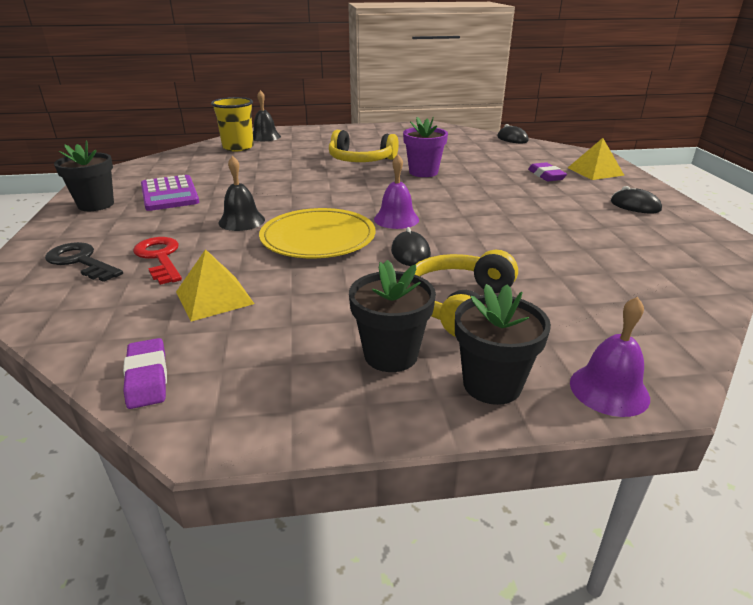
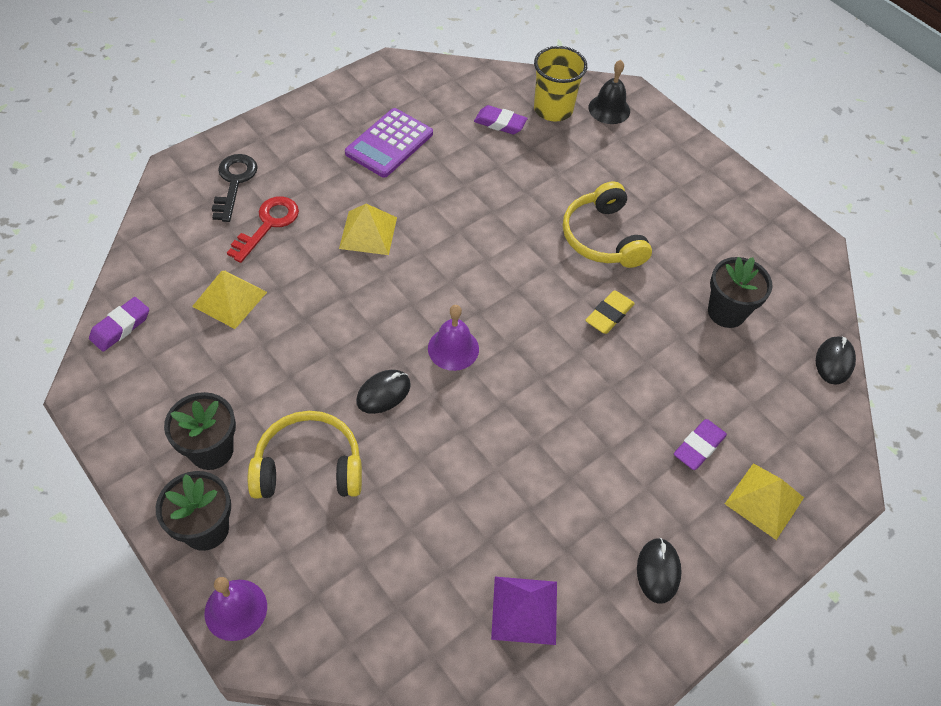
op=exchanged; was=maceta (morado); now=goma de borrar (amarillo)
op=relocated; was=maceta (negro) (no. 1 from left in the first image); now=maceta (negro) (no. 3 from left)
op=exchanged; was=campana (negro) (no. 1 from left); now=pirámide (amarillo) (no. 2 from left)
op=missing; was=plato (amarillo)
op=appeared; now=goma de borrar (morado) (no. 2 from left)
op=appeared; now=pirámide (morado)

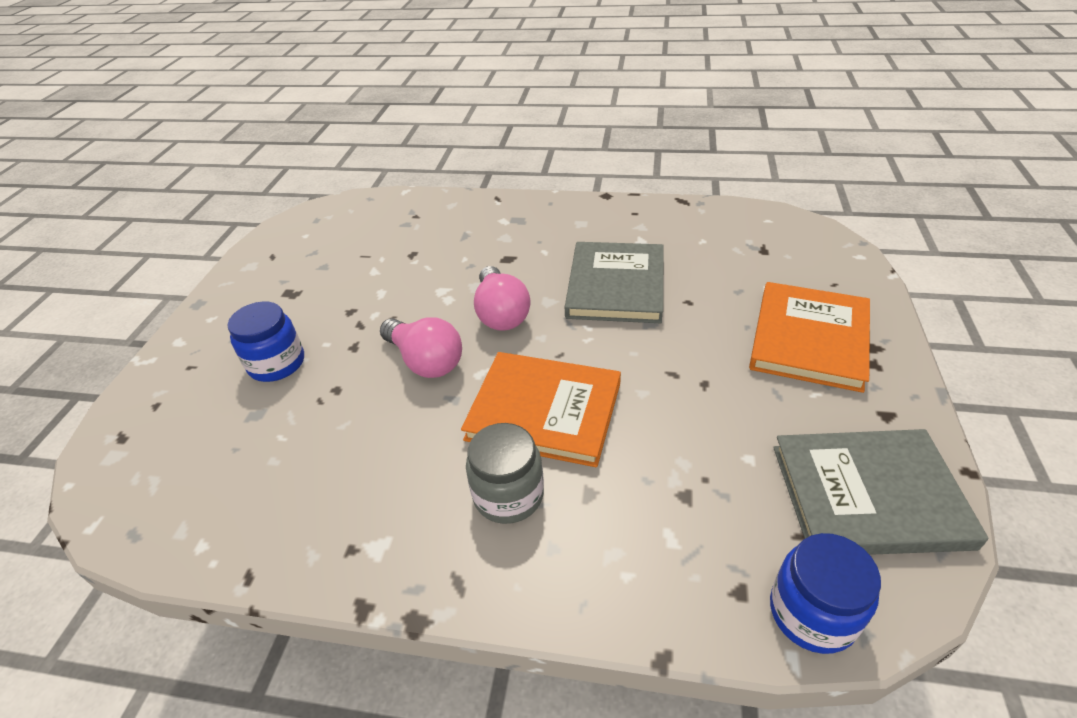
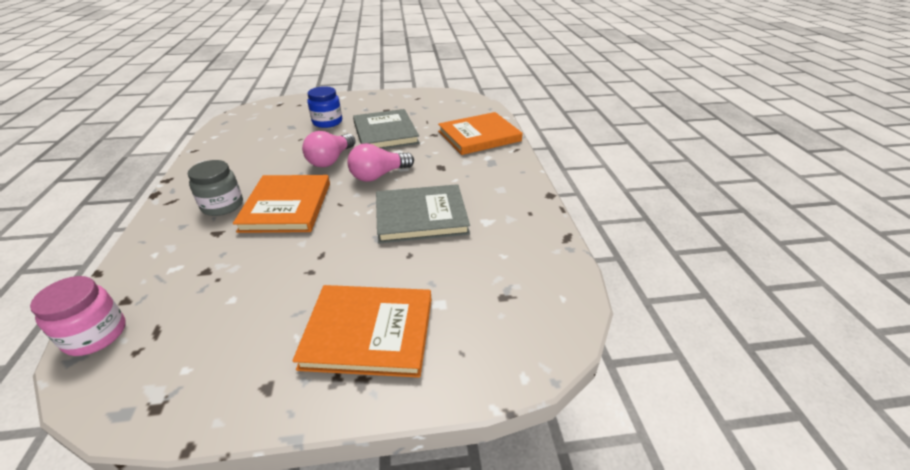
op=relocated; was=libro (gris) (no. 2 from left in the first image); now=libro (gris) (no. 1 from left)
op=colour; was=tarro (azul) (no. 2 from left); now=tarro (rosa)
op=appeared; now=libro (naranja) (no. 3 from left)

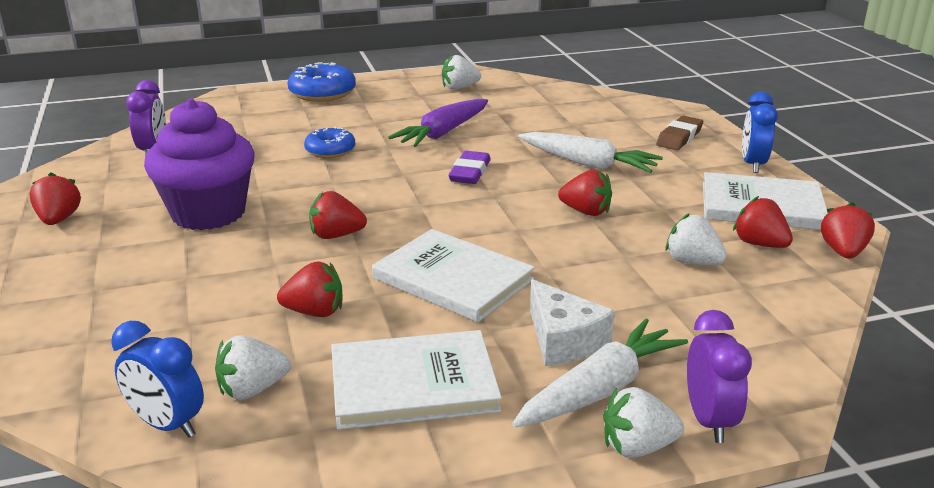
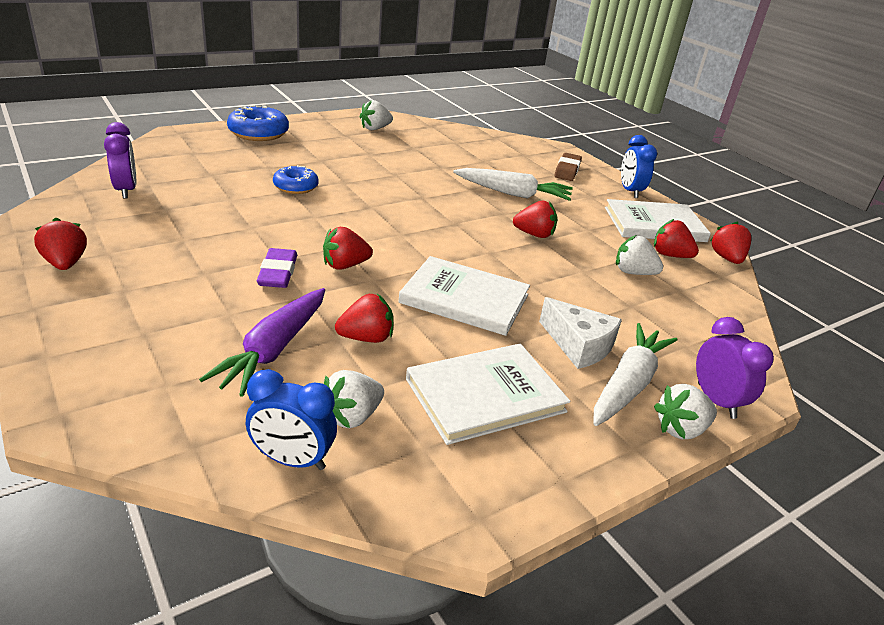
op=missing; was=magdalena (morado)
op=relocated; was=zanahoria (morado)
op=relocated; was=goma de borrar (morado)

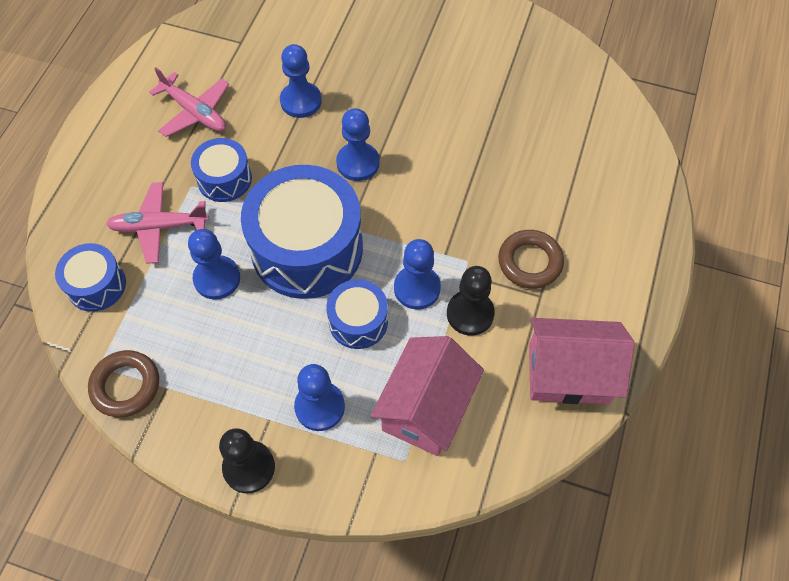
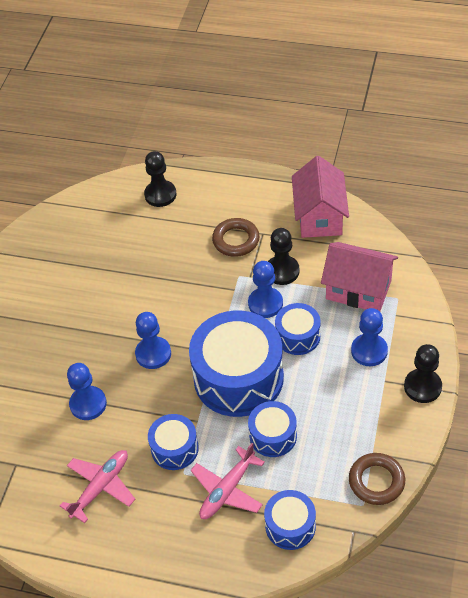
op=spun; was=avión (rosa) (no. 1 from left in the first image); clockwise=45
op=exchanged; was=peón (azul) (no. 1 from left); now=tambor (azul) (no. 3 from left)
op=appeared; now=peón (negro) (no. 1 from left)

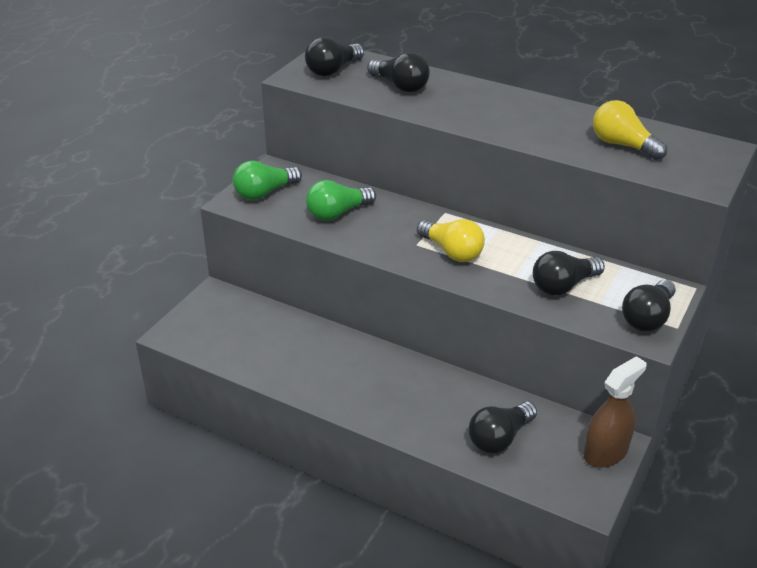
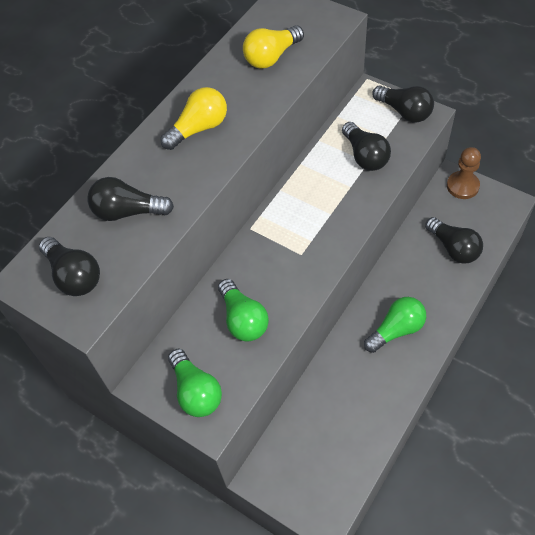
op=spun; was=bombilla (negro) (no. 2 from left); clockwise=-135
op=relocated; was=bombilla (amarillo) (no. 1 from left)
op=exchanged; was=pulverizador (marrón); now=peón (marrón)
op=appeared; now=bombilla (verde) (no. 3 from left)

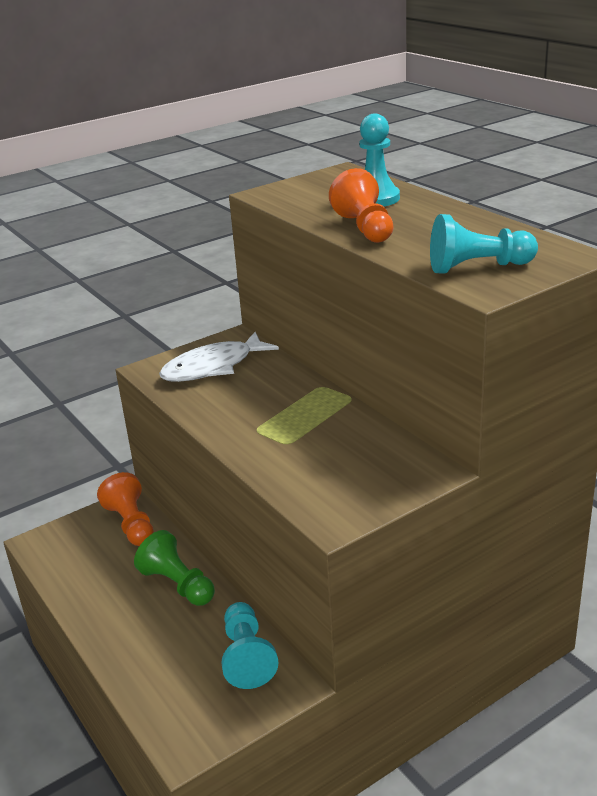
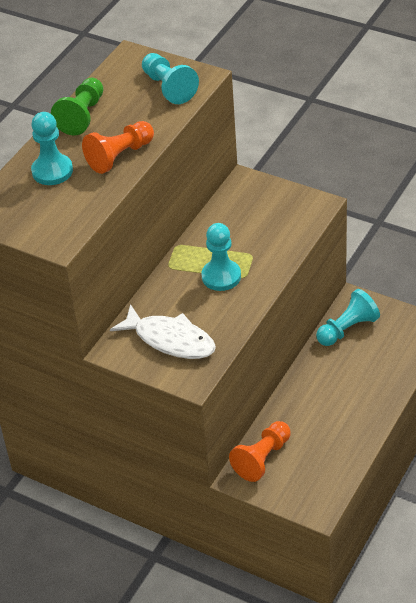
op=relocated; was=peón (verde)
op=appeared; now=peón (turquesa) (no. 3 from left)

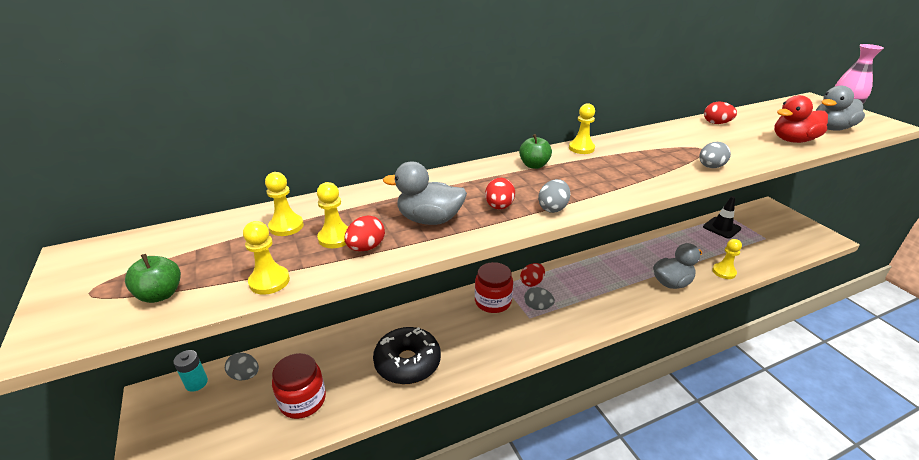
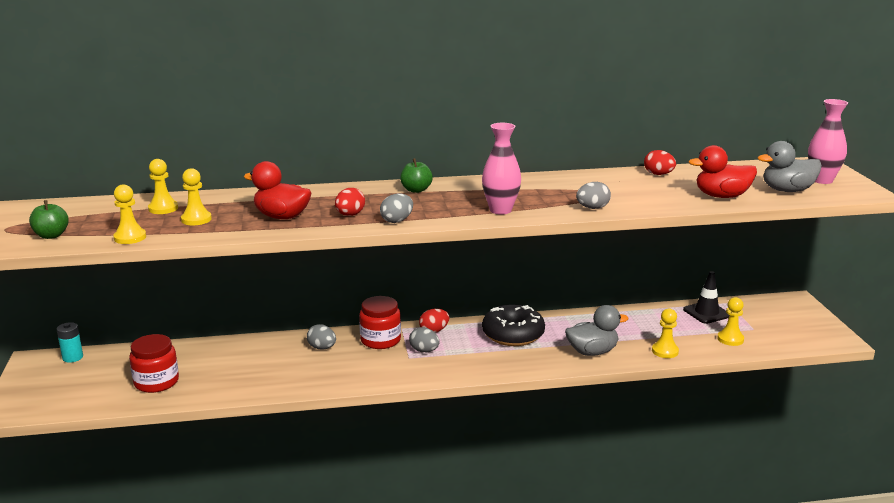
op=relocated; was=peón (amarillo) (no. 4 from left in the first image); now=peón (amarillo) (no. 5 from left)
op=colour; was=pato (gris) (no. 1 from left); now=pato (rojo) (no. 1 from left)
op=missing; was=huevo (rojo) (no. 1 from left)
op=relocated; was=rosquilla (negro)
op=relocated; was=huevo (gris) (no. 1 from left)
op=appeared; now=florero (rosa) (no. 1 from left)

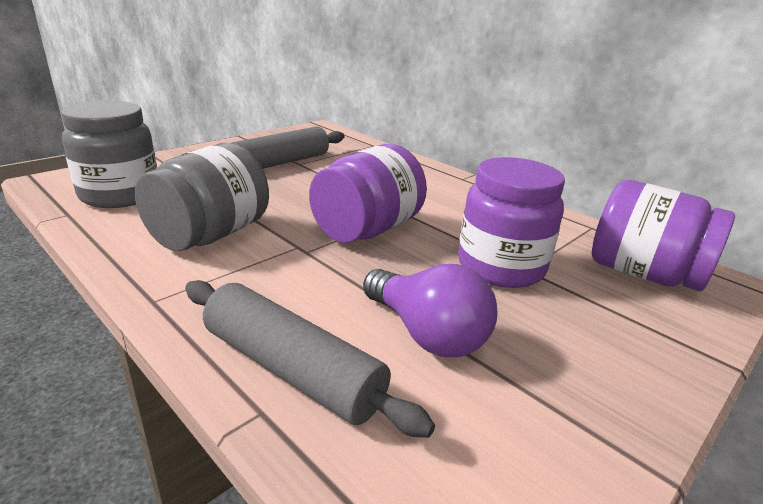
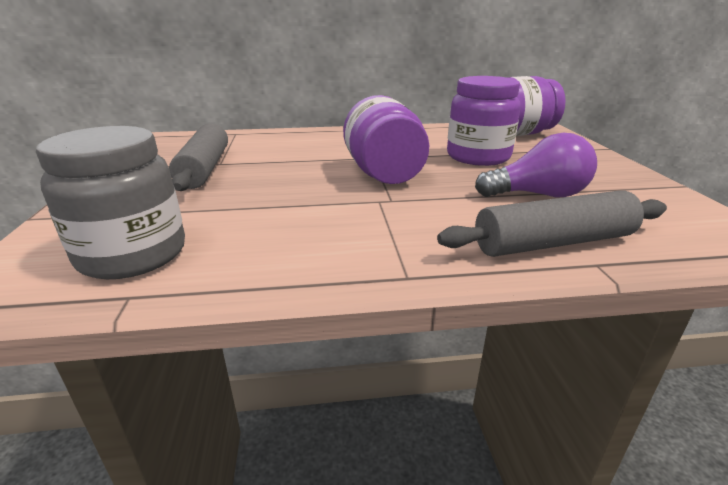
op=missing; was=tarro (gris) (no. 2 from left)

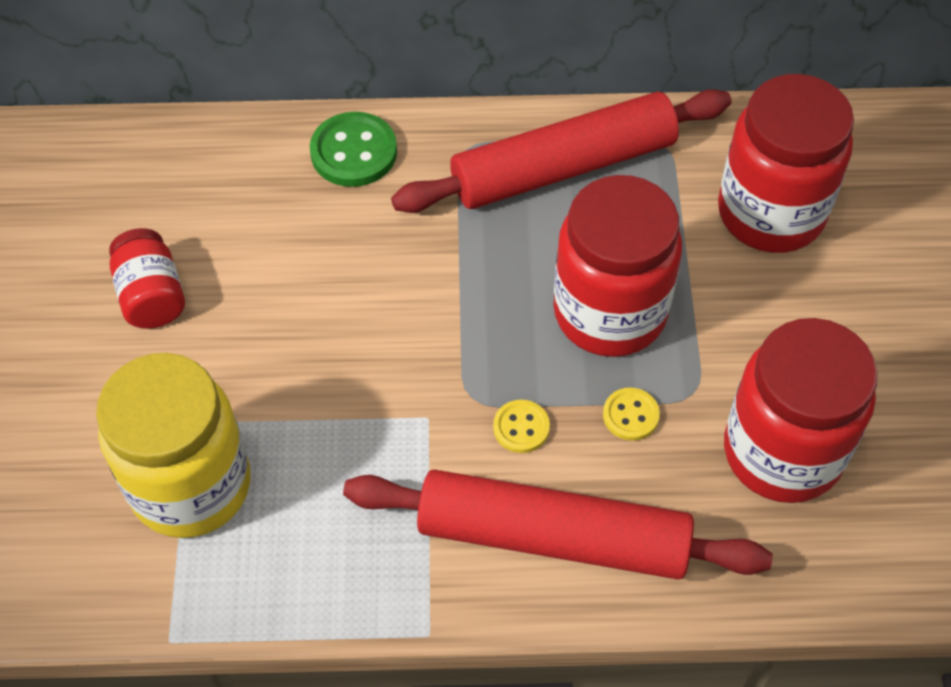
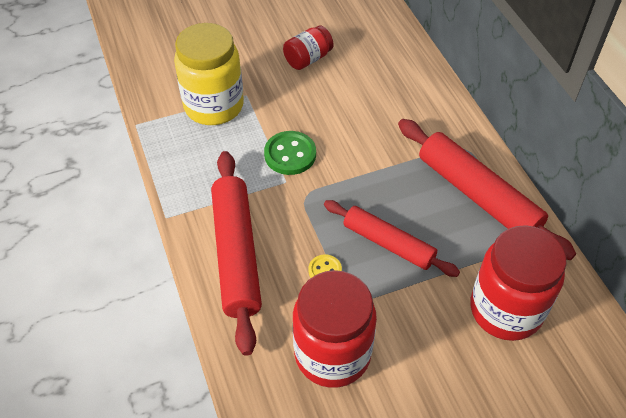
op=relocated; was=botón (verde)
op=exchanged; was=tarro (rojo) (no. 2 from left); now=rodillo (rojo) (no. 2 from left)
op=missing; was=botón (amarillo) (no. 1 from left)

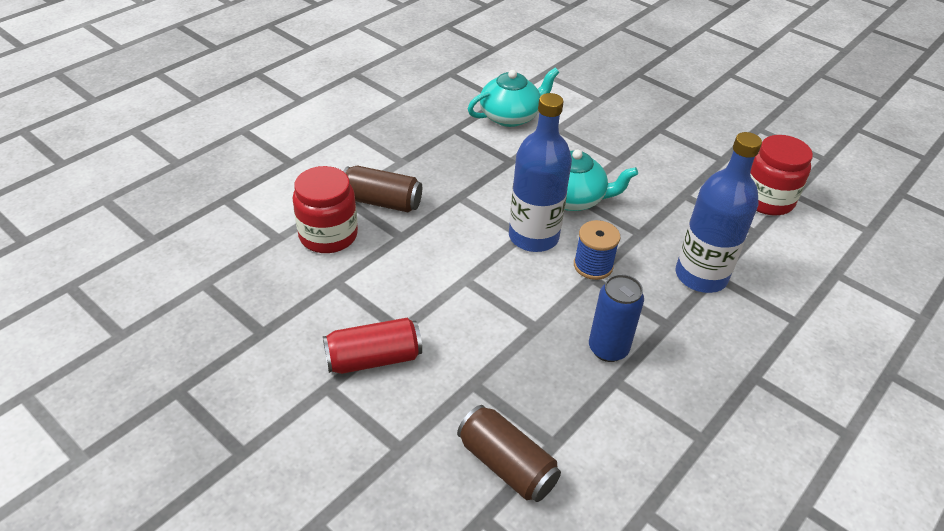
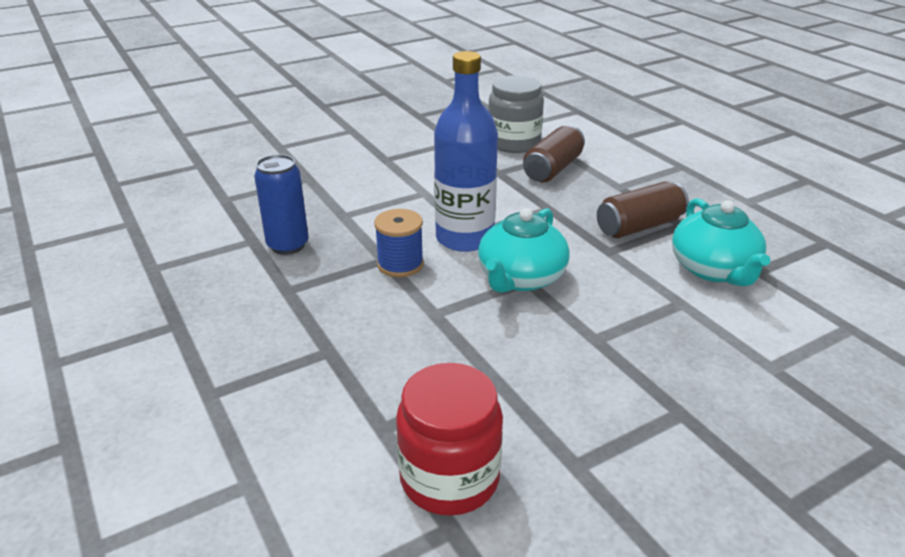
op=missing; was=botella (azul) (no. 2 from left)
op=colour; was=tarro (rojo) (no. 1 from left); now=tarro (gris)
op=missing; was=lata (rojo)
op=relocated; was=lata (marrón) (no. 2 from left)

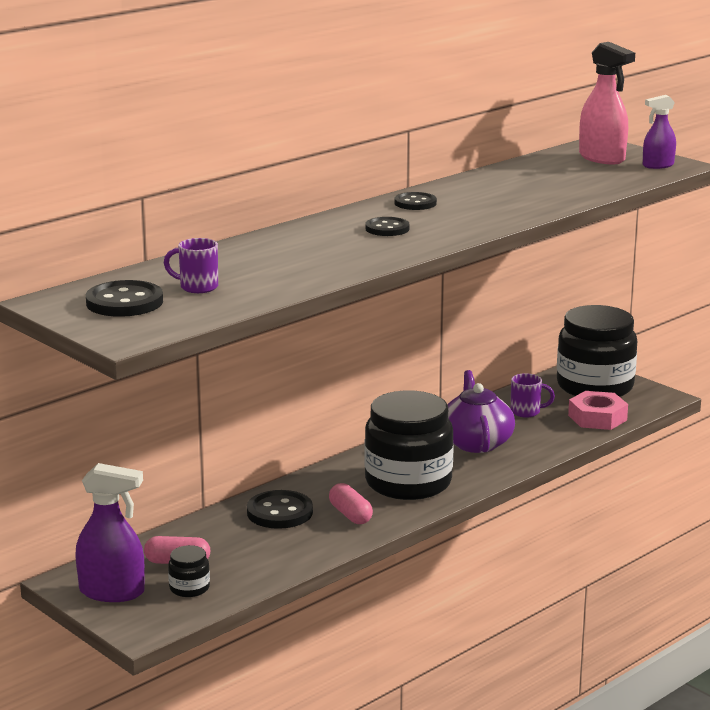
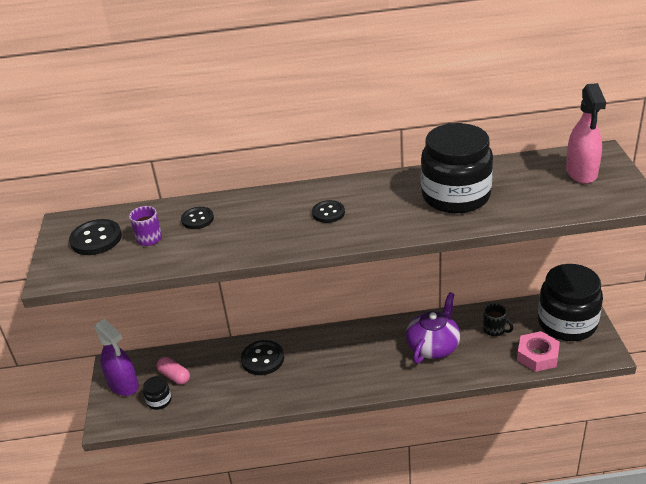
op=missing; was=pulverizador (morado) (no. 2 from left)
op=relocated; was=botón (negro) (no. 4 from left in the first image); now=botón (negro) (no. 2 from left)
op=colour; was=taza (morado) (no. 2 from left); now=taza (negro)
op=relocated; was=tarro (negro) (no. 2 from left)
op=missing; was=cápsula (rosa) (no. 2 from left)

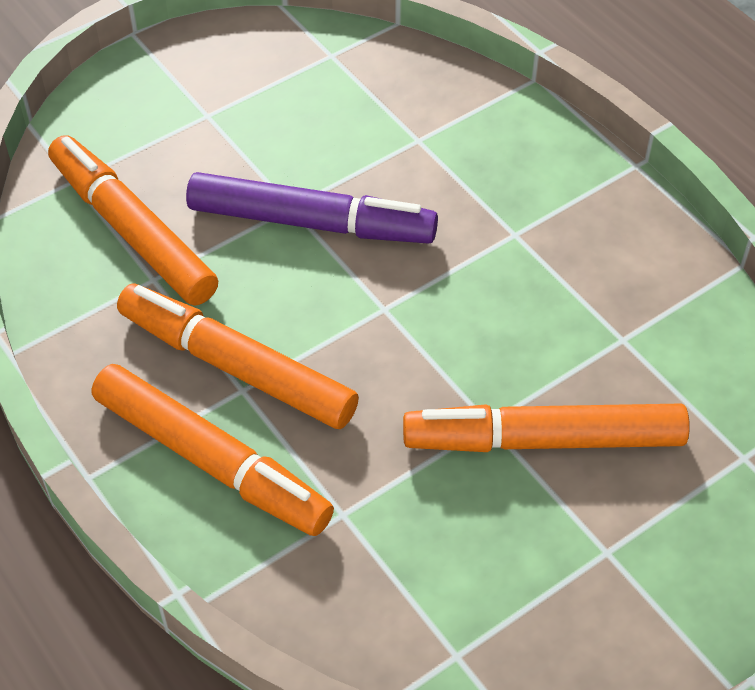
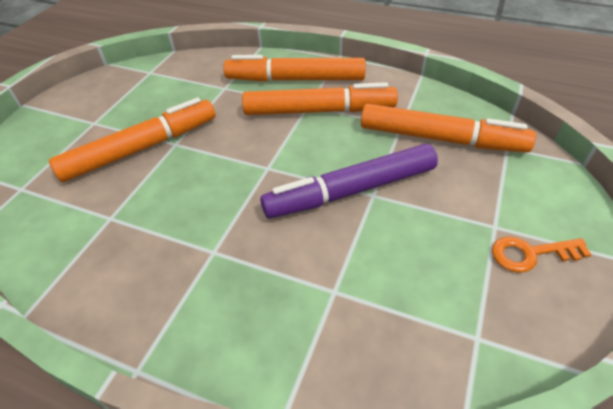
op=appeared; now=llave (naranja)

